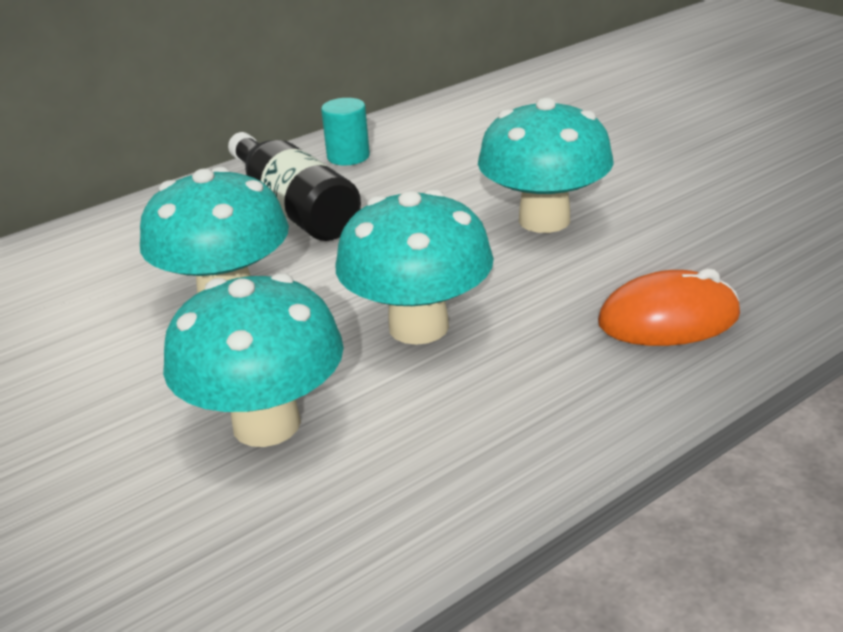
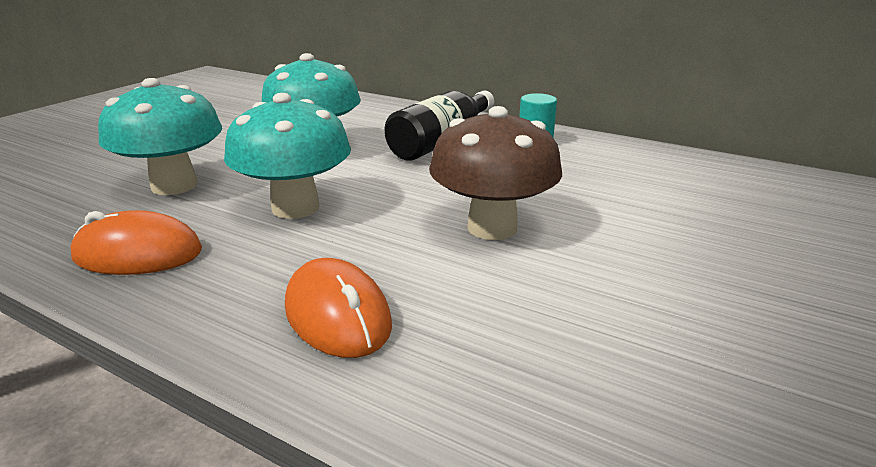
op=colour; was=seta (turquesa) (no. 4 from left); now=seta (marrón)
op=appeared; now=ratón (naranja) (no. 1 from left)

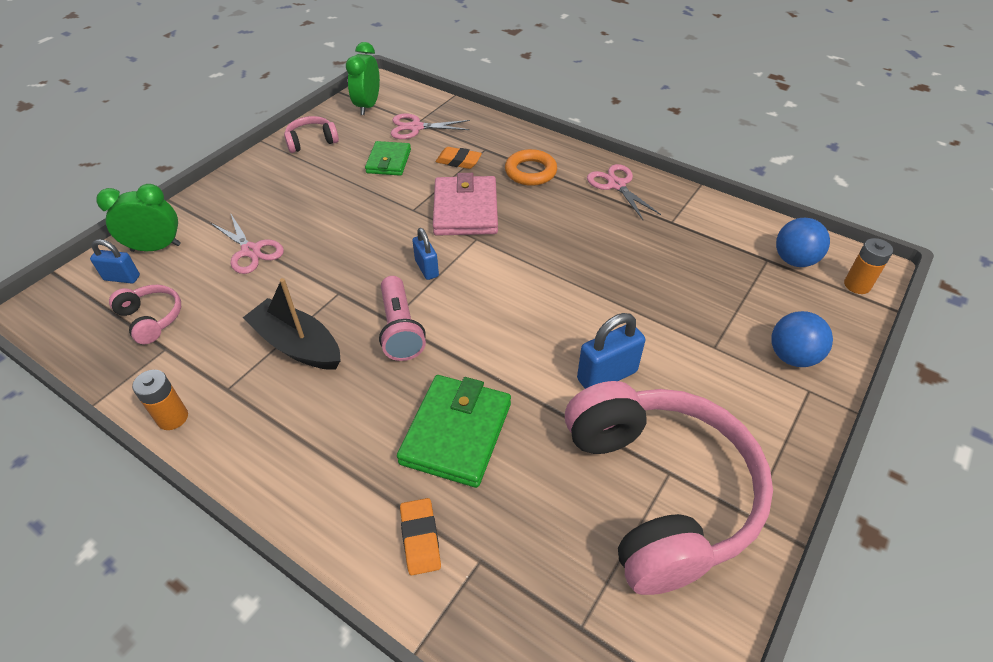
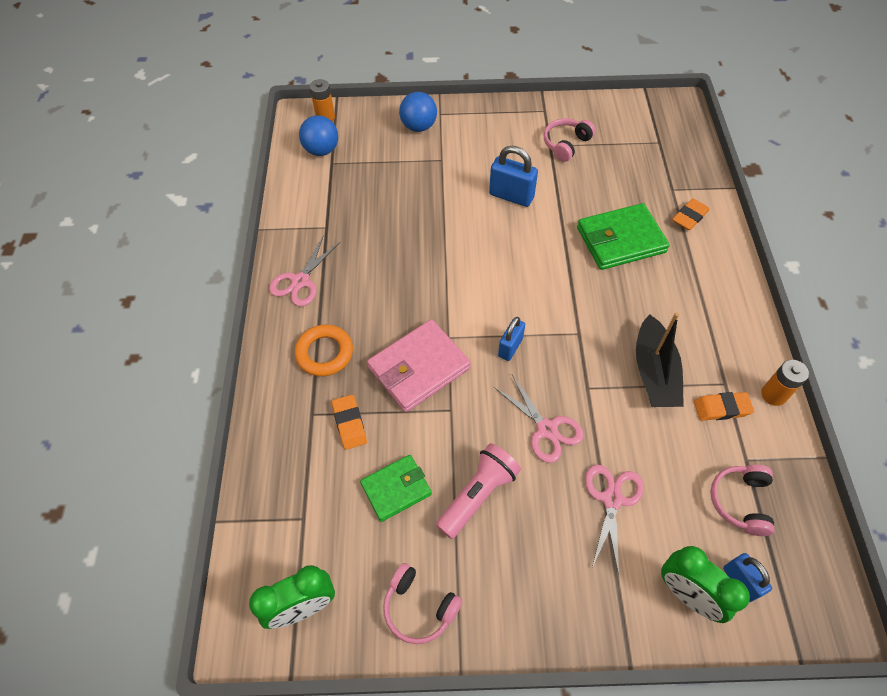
op=relocated; was=tijeras (rosa) (no. 2 from left)
op=relocated; was=lámpara de mano (rosa)
op=size; was=auriculares (rosa) (no. 3 from left in the first image); ratio=0.41
op=appeared; now=goma de borrar (naranja) (no. 3 from left)

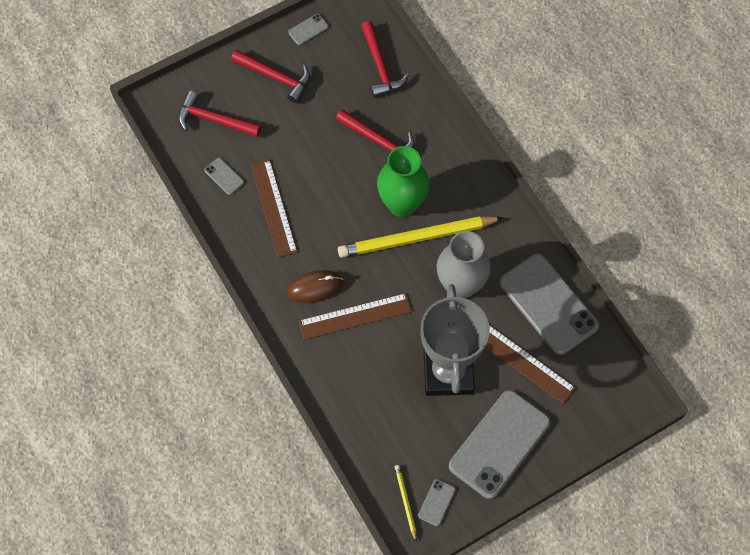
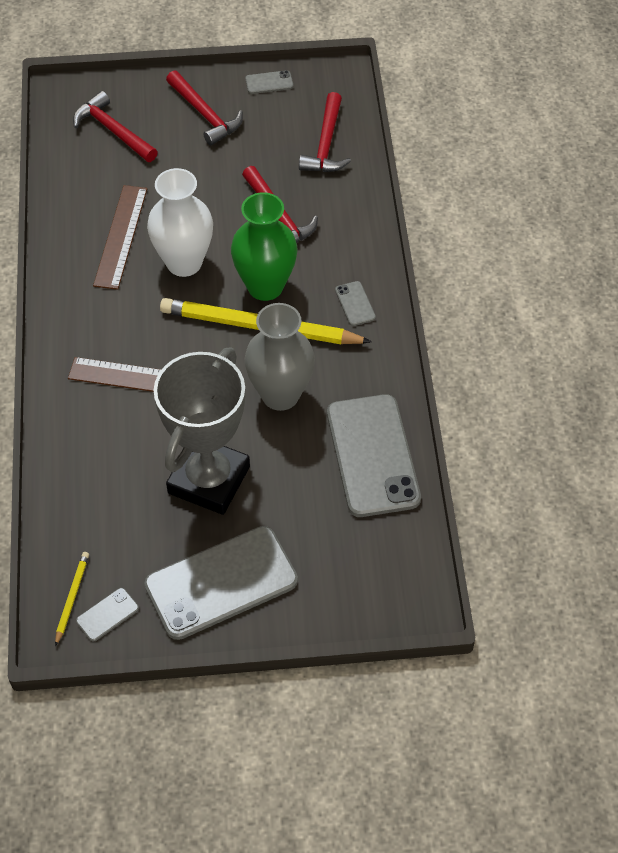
op=relocated; was=móvil (gris) (no. 1 from left in the first image); now=móvil (gris) (no. 4 from left)
op=missing; was=ratón (marrón)
op=missing; was=regla (marrón) (no. 3 from left)
op=appeared; now=florero (blanco)

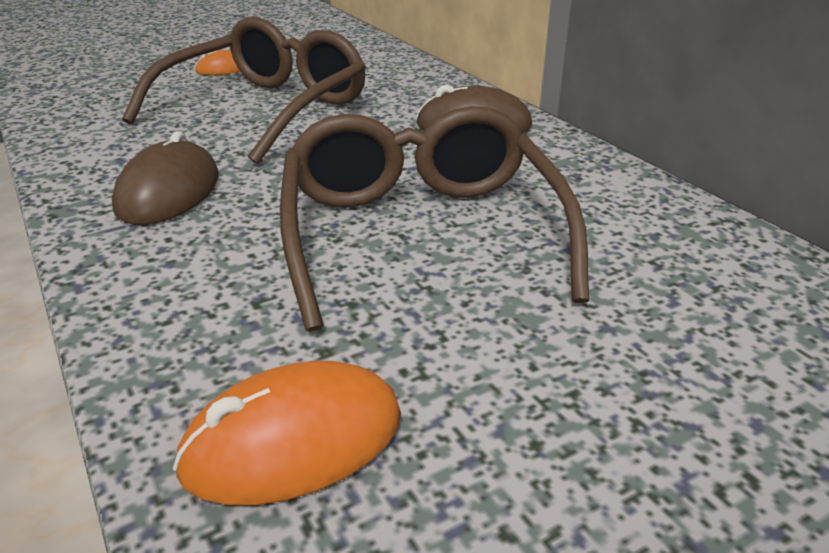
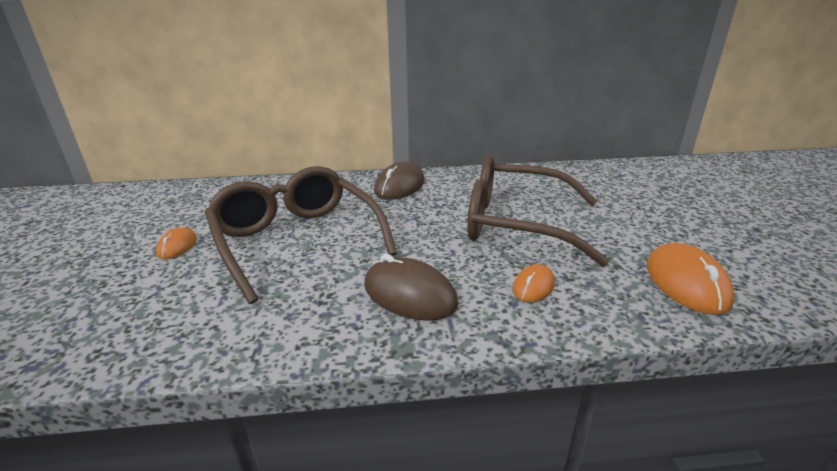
op=appeared; now=ratón (naranja) (no. 2 from left)

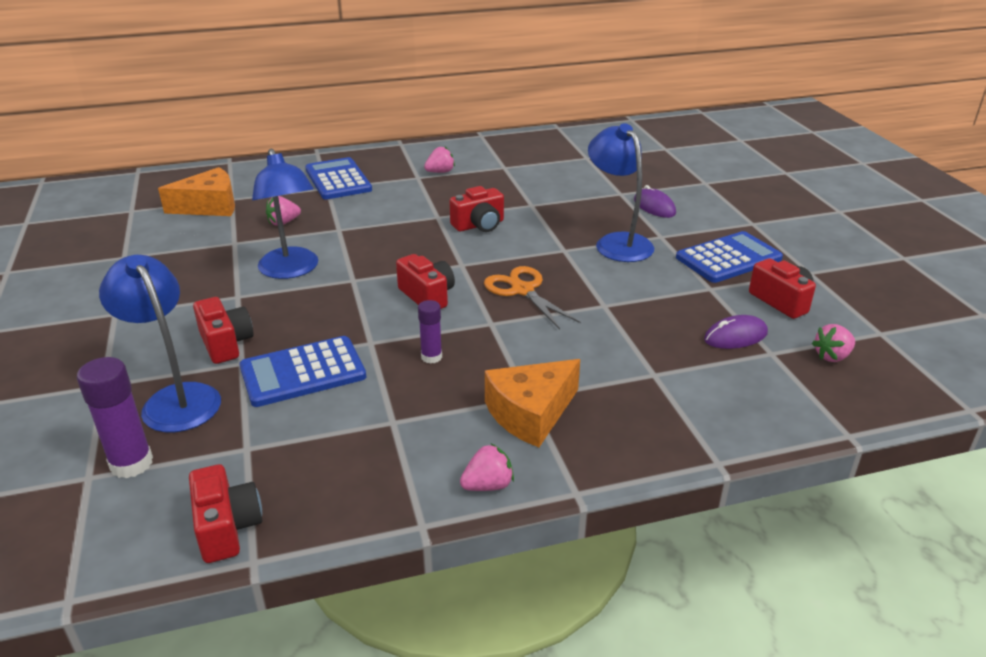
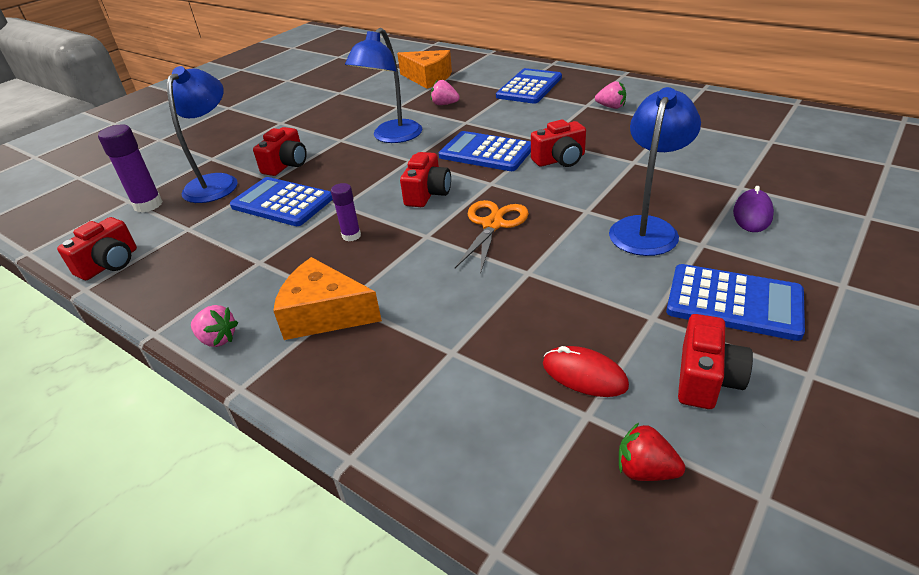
op=spun; was=cámara (rojo) (no. 4 from left); clockwise=-45
op=colour; was=ratón (morado) (no. 2 from left); now=ratón (rojo)
op=colour; was=fresa (rosa) (no. 4 from left); now=fresa (rojo)
op=appeared; now=calculadora (azul) (no. 2 from left)

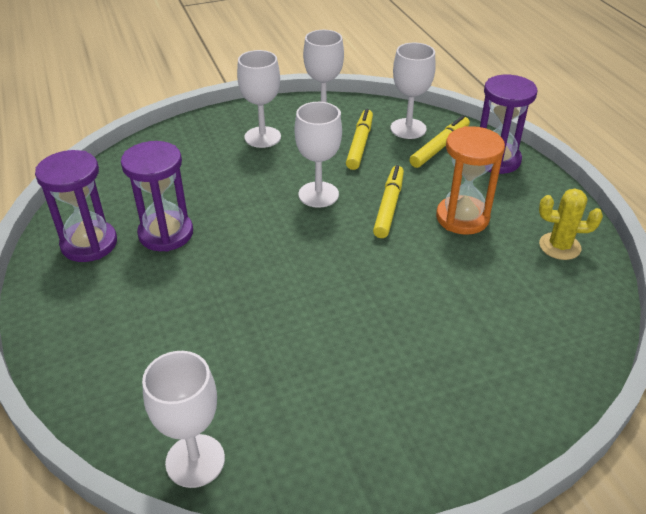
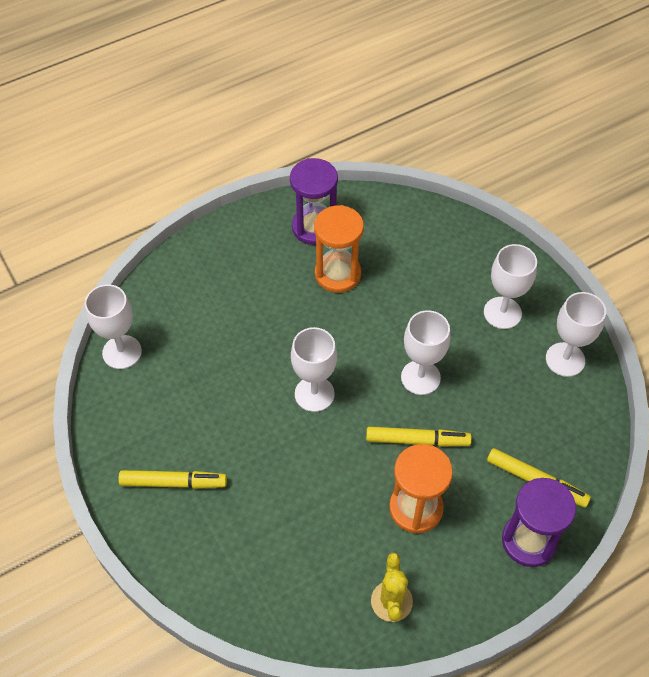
op=relocated; was=copa (blanco) (no. 5 from left in the first image); now=copa (blanco) (no. 2 from left)
op=relocated; was=rotulador (amarillo) (no. 1 from left)
op=colour; was=reloj de arena (morado) (no. 2 from left); now=reloj de arena (naranja) (no. 1 from left)

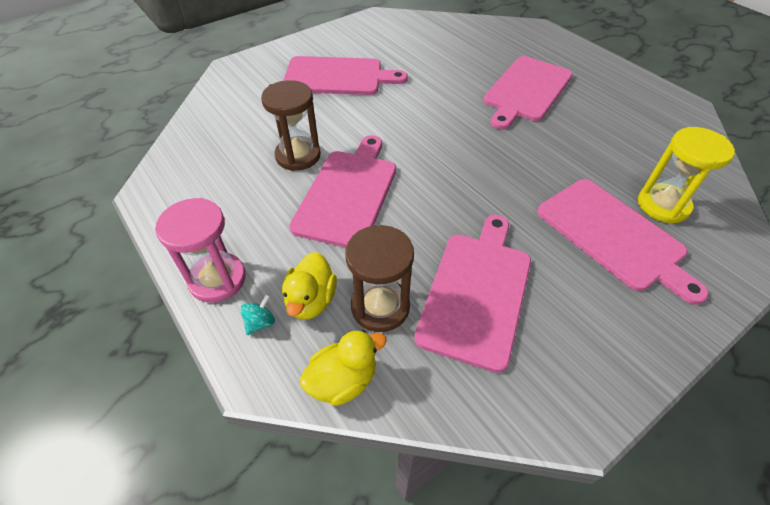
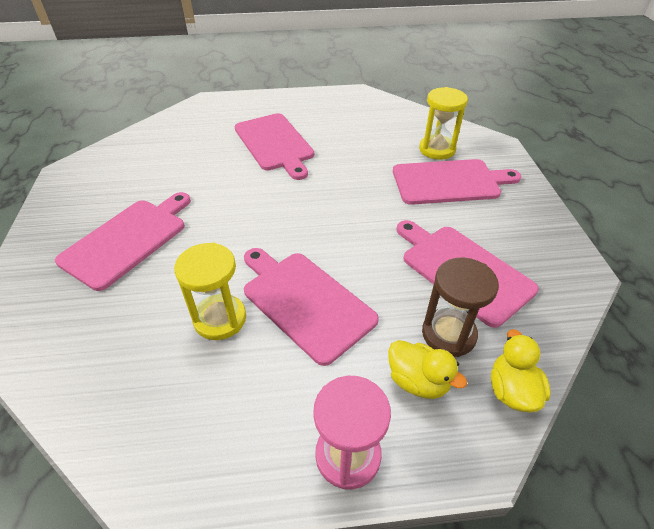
op=colour; was=reloj de arena (marrón) (no. 1 from left); now=reloj de arena (amarillo) (no. 1 from left)
op=missing; was=peonza (turquesa)

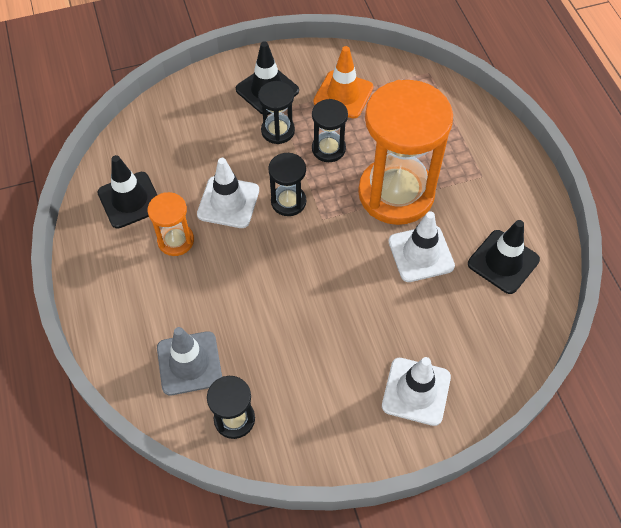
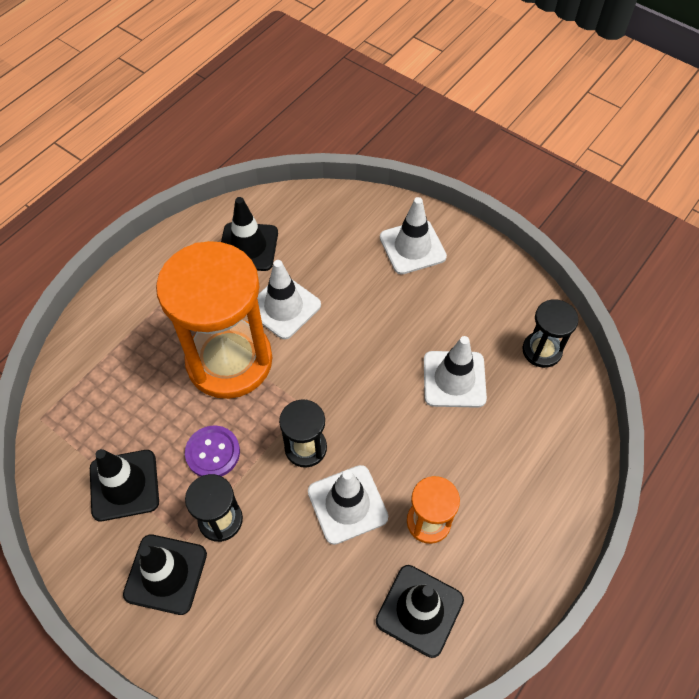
op=colour; was=cono de tráfico (naranja); now=cono de tráfico (negro) (no. 1 from left)
op=exchanged; was=reloj de arena (negro) (no. 4 from left); now=botón (morado)
op=missing; was=cono de tráfico (gris)
op=appeared; now=cono de tráfico (blanco) (no. 4 from left)

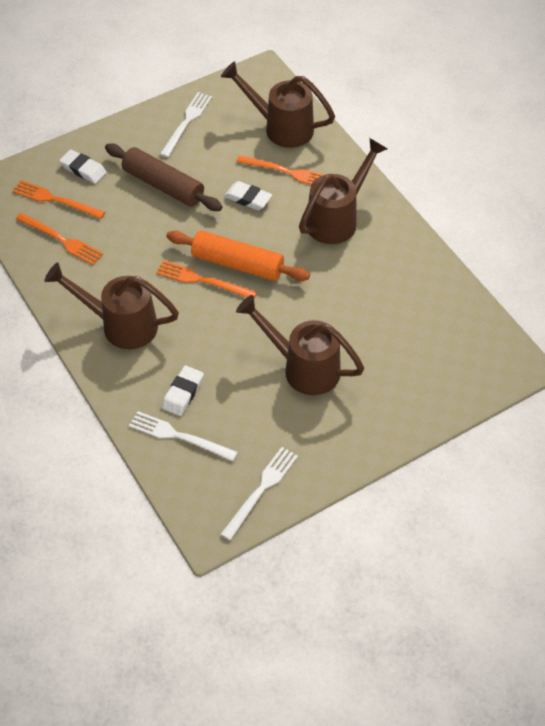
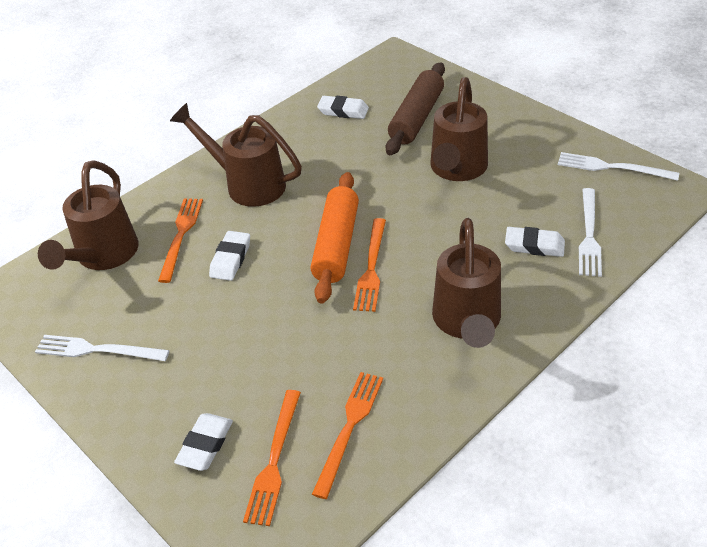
op=relocated; was=rodillo (marrón)
op=appeared; now=goma de borrar (blanco) (no. 3 from left)

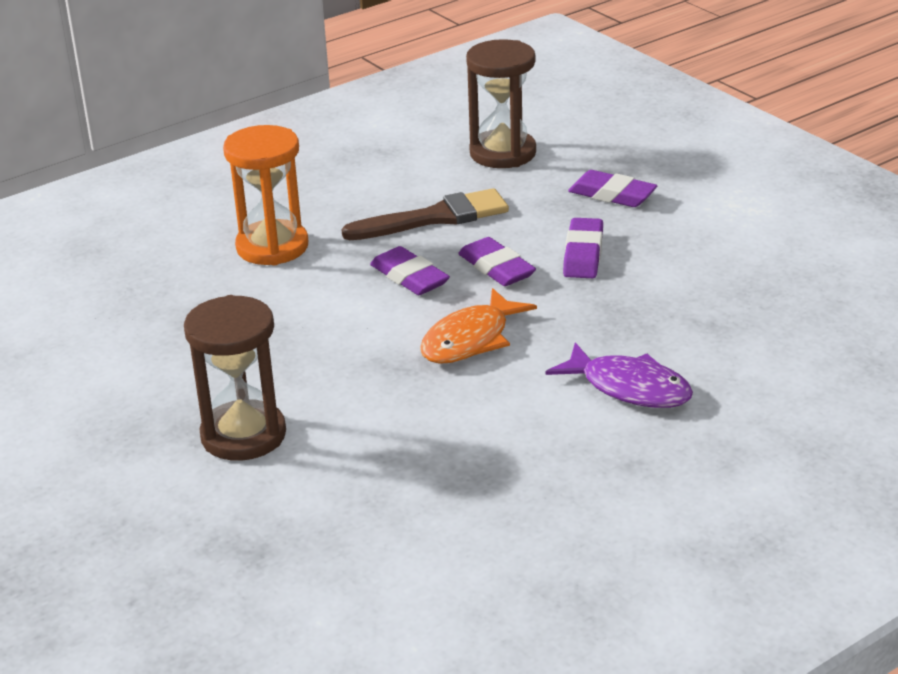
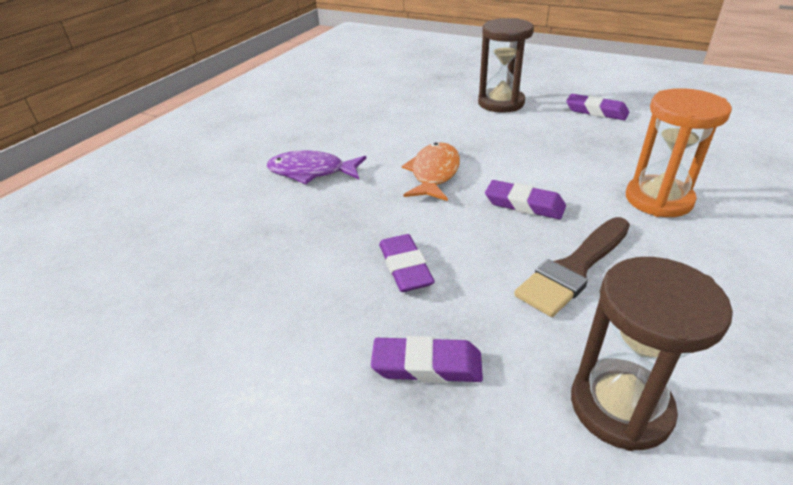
op=relocated; was=goma de borrar (morado) (no. 2 from left in the first image); now=goma de borrar (morado) (no. 4 from left)

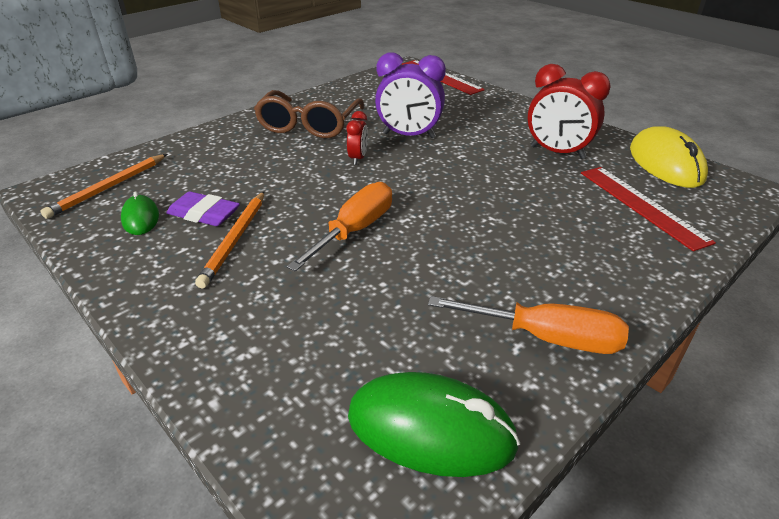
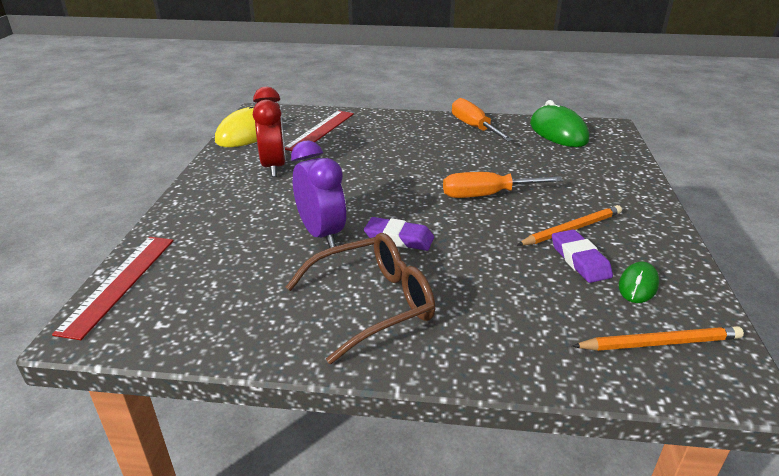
op=exchanged; was=despertador (rojo) (no. 1 from left); now=goma de borrar (morado) (no. 1 from left)

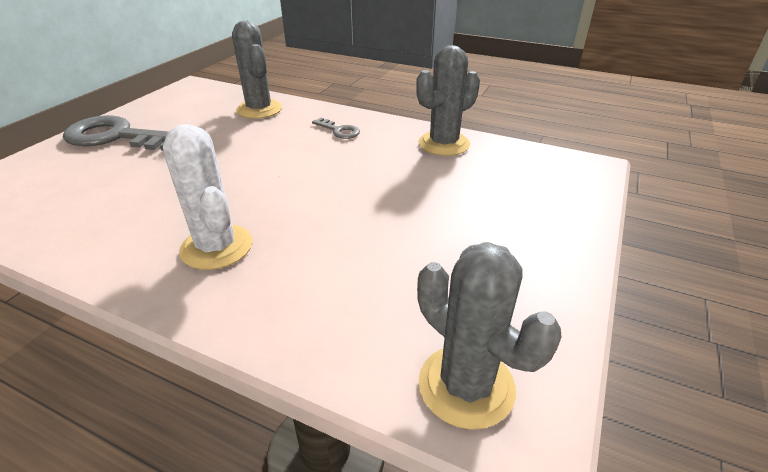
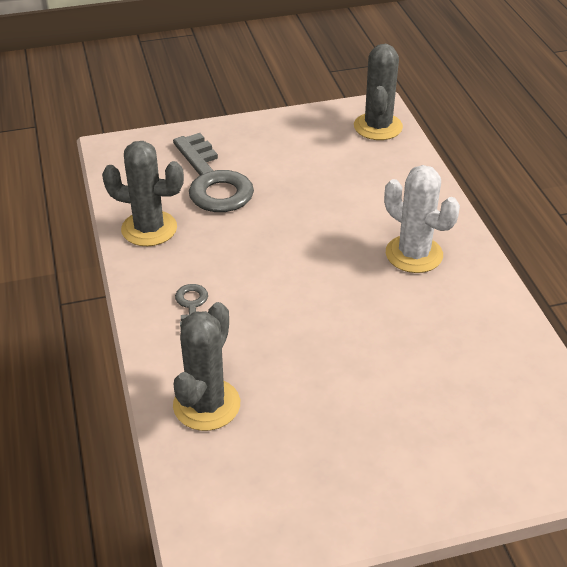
op=relocated; was=llave (gris) (no. 1 from left in the first image); now=llave (gris) (no. 2 from left)
op=spun; was=cactus (blanco); clockwise=-60

